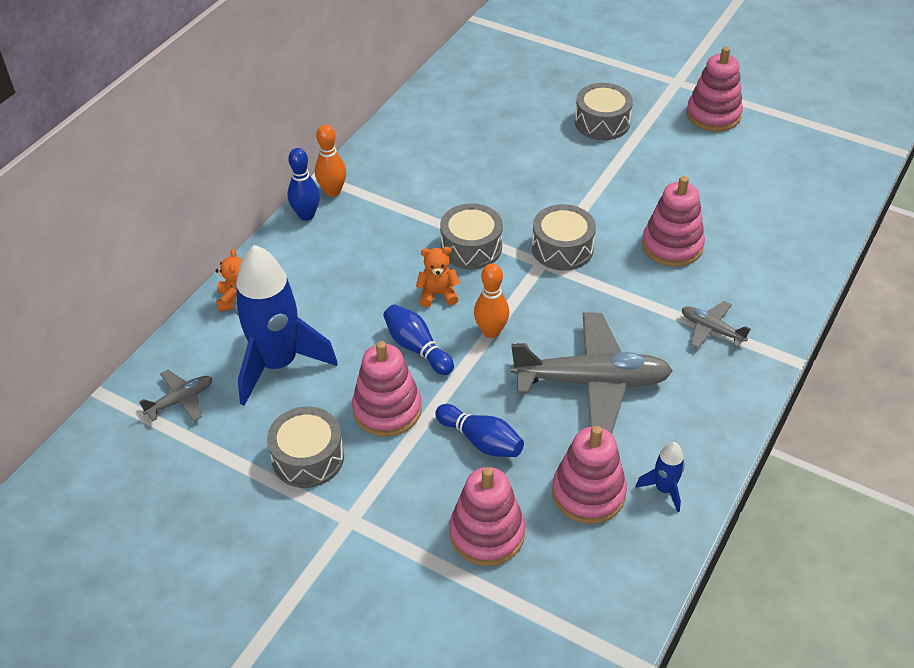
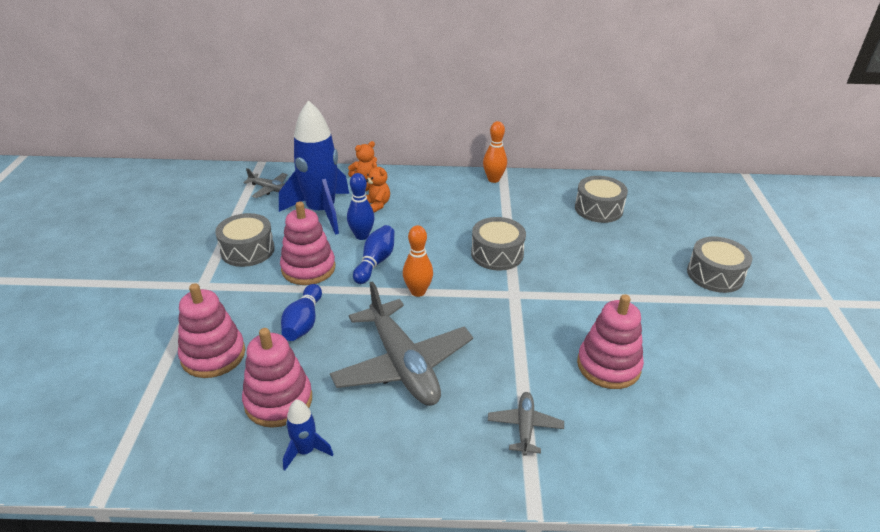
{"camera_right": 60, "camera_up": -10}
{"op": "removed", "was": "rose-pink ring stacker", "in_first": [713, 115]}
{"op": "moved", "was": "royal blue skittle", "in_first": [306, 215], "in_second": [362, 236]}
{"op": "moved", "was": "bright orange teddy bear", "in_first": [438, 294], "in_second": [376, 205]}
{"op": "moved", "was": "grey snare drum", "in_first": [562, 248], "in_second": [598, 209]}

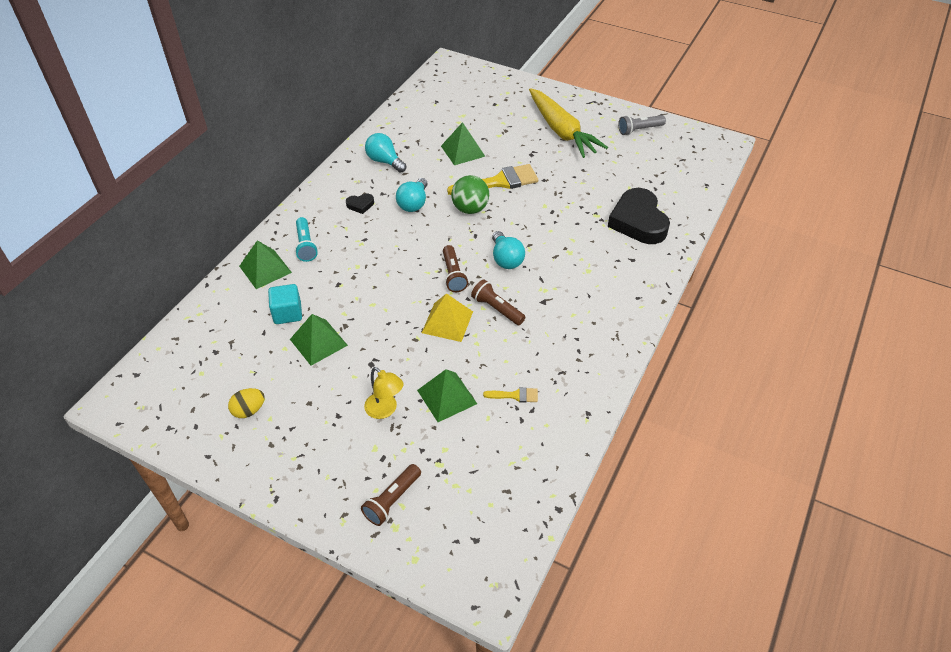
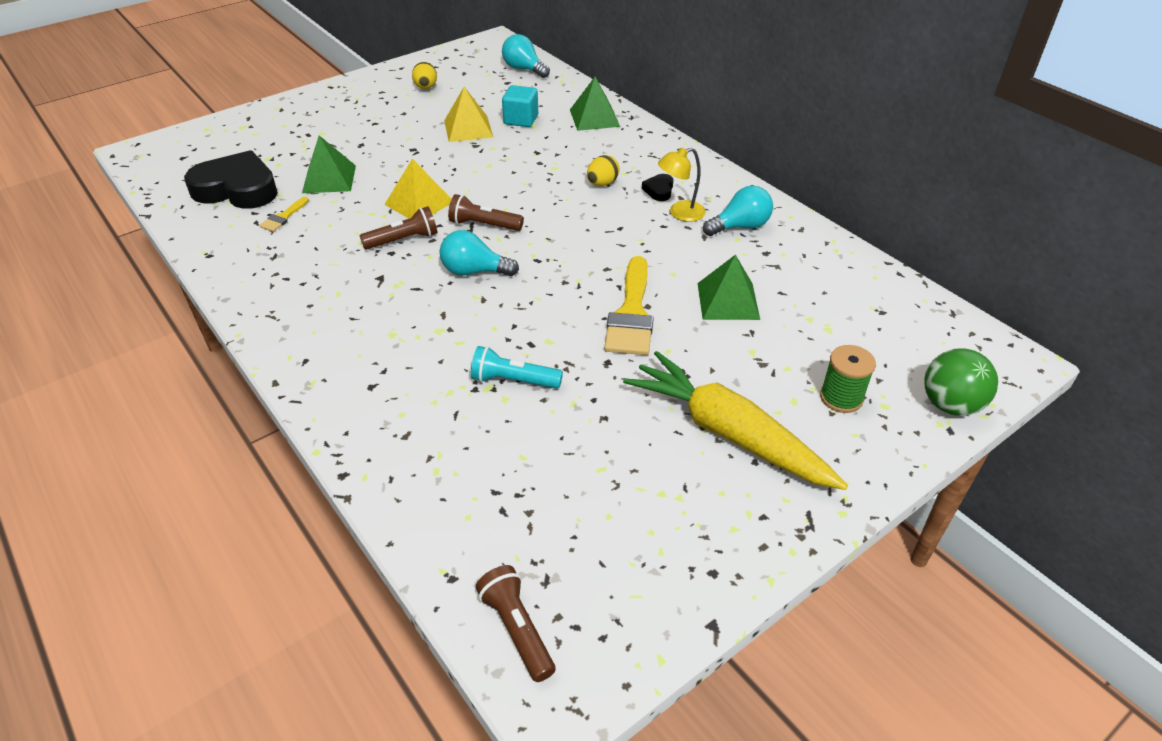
{"camera_right": 115, "camera_up": -5}
{"op": "removed", "was": "grey pocket torch", "in_first": [639, 130]}
{"op": "added", "now": "yellow egg", "in_second": [602, 183]}
{"op": "added", "now": "green bobbin", "in_second": [841, 397]}
{"op": "moved", "was": "turquoise pocket torch", "in_first": [306, 245], "in_second": [514, 380]}
{"op": "moved", "was": "russet pocket torch", "in_first": [392, 500], "in_second": [517, 629]}
{"op": "moved", "was": "yellow lamp", "in_first": [385, 410], "in_second": [680, 213]}
{"op": "moved", "was": "turquoise light bulb", "in_first": [413, 203], "in_second": [524, 69]}
{"op": "moved", "was": "green sphere", "in_first": [470, 209], "in_second": [950, 405]}
{"op": "moved", "was": "ebony heart shape", "in_first": [638, 221], "in_second": [237, 189]}
{"op": "recoloured", "was": "green pyramid shape", "now": "yellow pyramid shape", "in_first": [318, 342], "in_second": [468, 128]}
{"op": "turned", "was": "yellow carrot", "in_first": [561, 131], "in_second": [728, 433], "clockwise": 45}

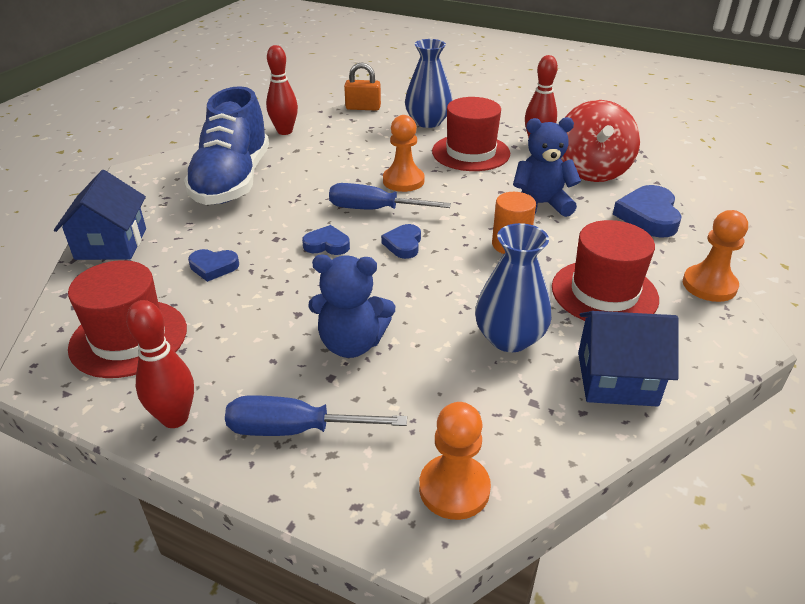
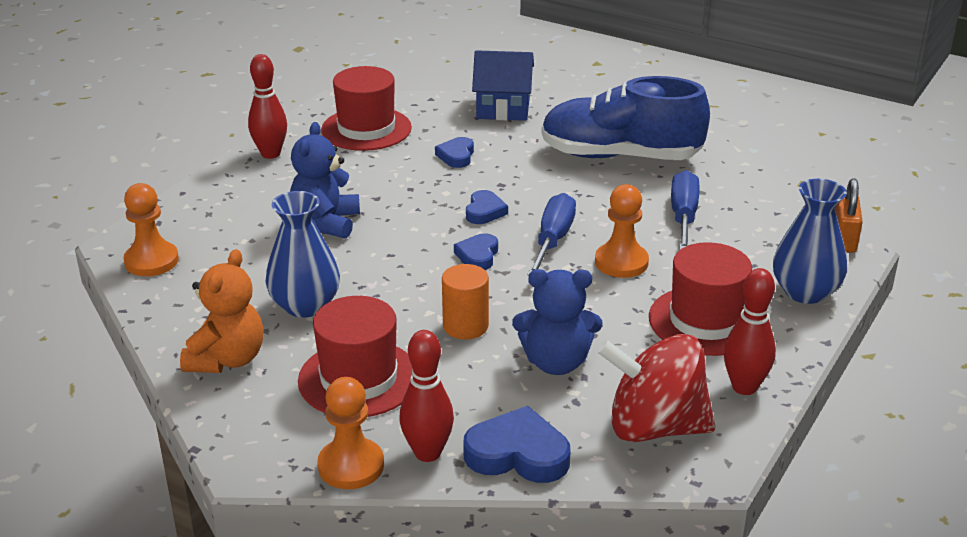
{"camera_right": 95, "camera_up": -5}
{"op": "moved", "was": "royal blue hand screwdriver", "in_first": [295, 430], "in_second": [683, 216]}
{"op": "moved", "was": "crimson skittle", "in_first": [285, 131], "in_second": [427, 453]}
{"op": "replaced", "was": "royal blue cottage", "now": "bright orange teddy bear", "in_first": [616, 378], "in_second": [227, 359]}
{"op": "turned", "was": "royal blue heart shape", "in_first": [403, 244], "in_second": [478, 255], "clockwise": -90}
{"op": "turned", "was": "royal blue teddy bear", "in_first": [541, 205], "in_second": [556, 362], "clockwise": 90}

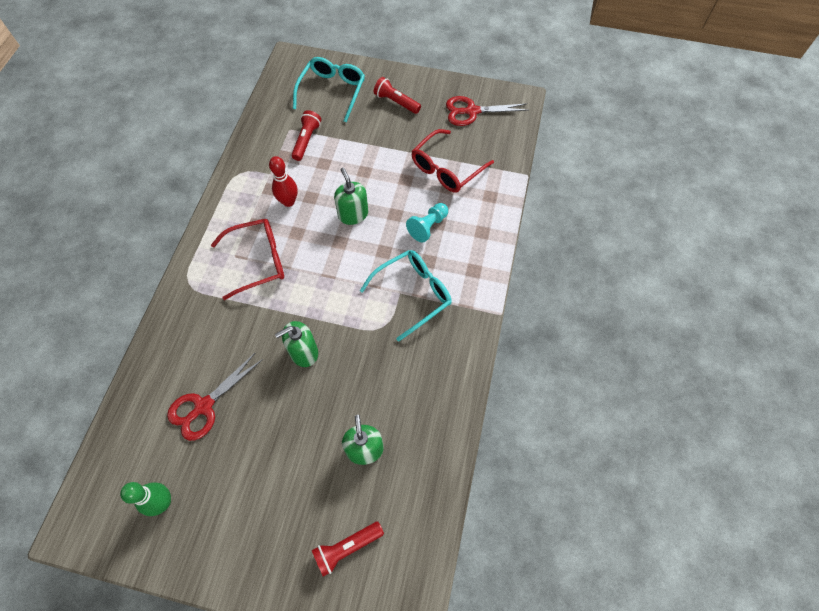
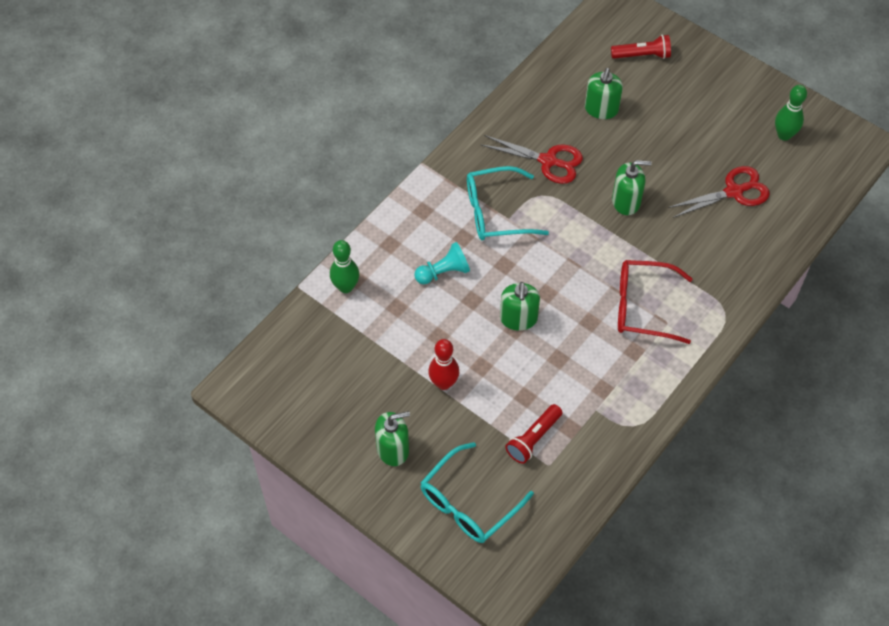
{"camera_right": -155, "camera_up": -5}
{"op": "removed", "was": "crimson spectacles", "in_first": [446, 169]}
{"op": "added", "now": "green skittle", "in_second": [346, 287]}
{"op": "moved", "was": "crimson skittle", "in_first": [288, 202], "in_second": [443, 383]}
{"op": "moved", "was": "crimson scissors", "in_first": [472, 111], "in_second": [548, 161]}
{"op": "replaced", "was": "crimson pocket torch", "now": "green soap pump", "in_first": [396, 102], "in_second": [393, 449]}

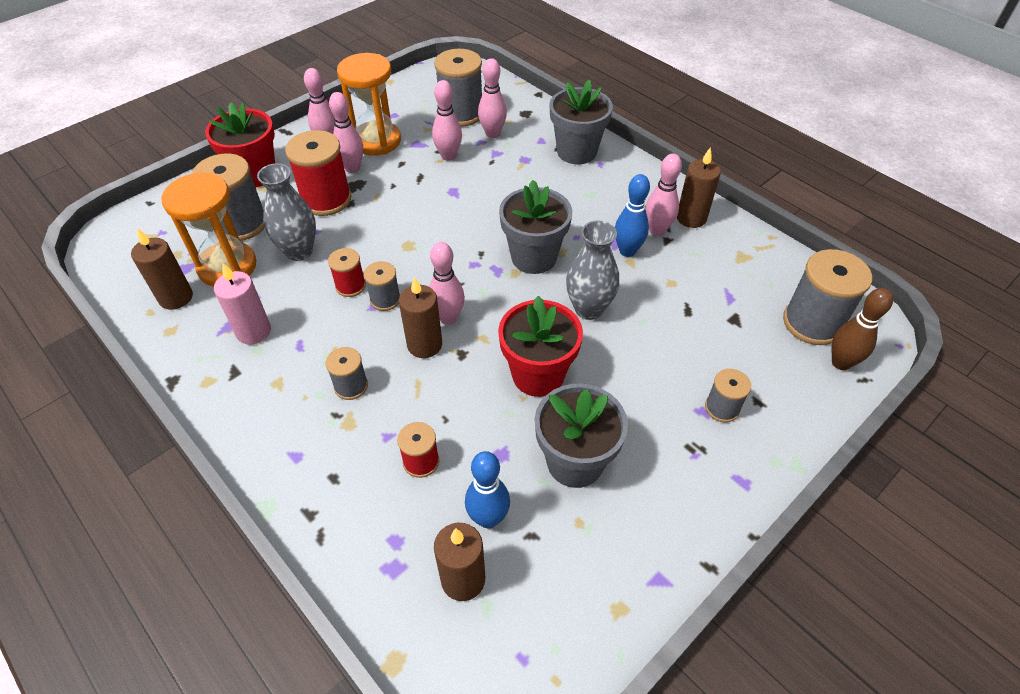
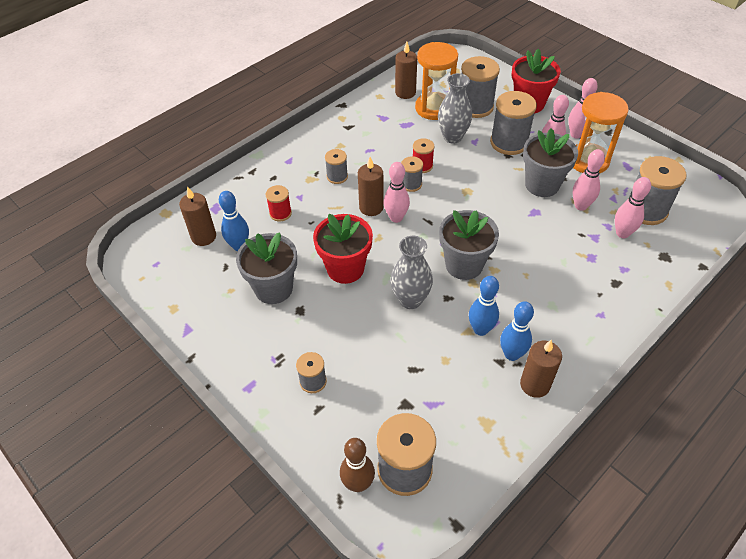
{"camera_right": 90, "camera_up": 0}
{"op": "removed", "was": "rose-pink candle", "in_first": [253, 331]}
{"op": "moved", "was": "grey plant pot", "in_first": [576, 152], "in_second": [542, 185]}
{"op": "recoloured", "was": "crimson bobbin", "now": "grey bobbin", "in_first": [326, 199], "in_second": [509, 142]}
{"op": "recoloured", "was": "rose-pink skittle", "now": "royal blue skittle", "in_first": [657, 230], "in_second": [512, 354]}

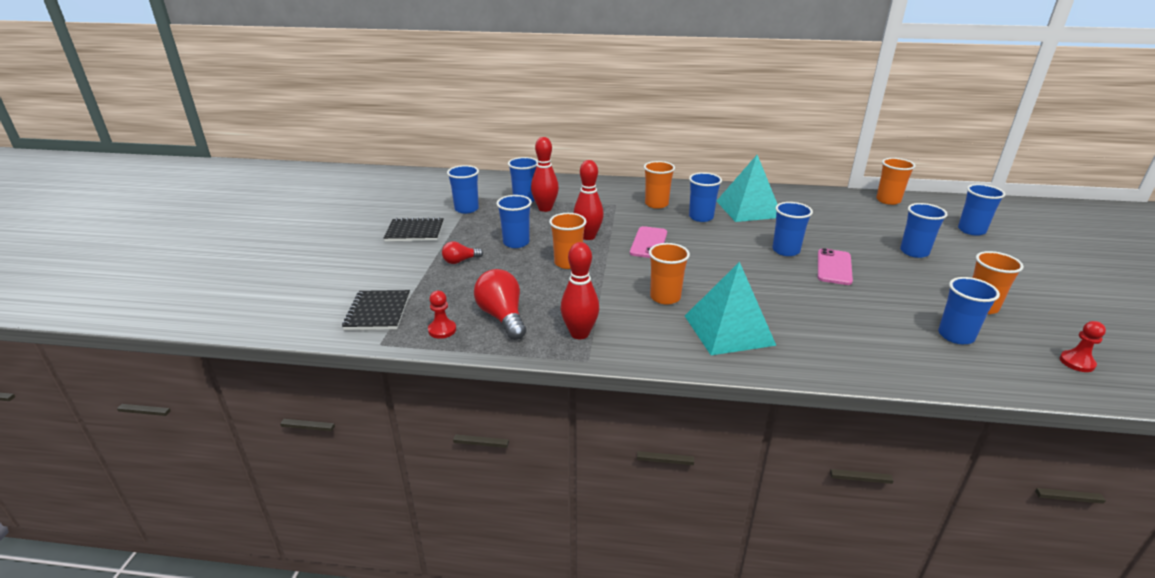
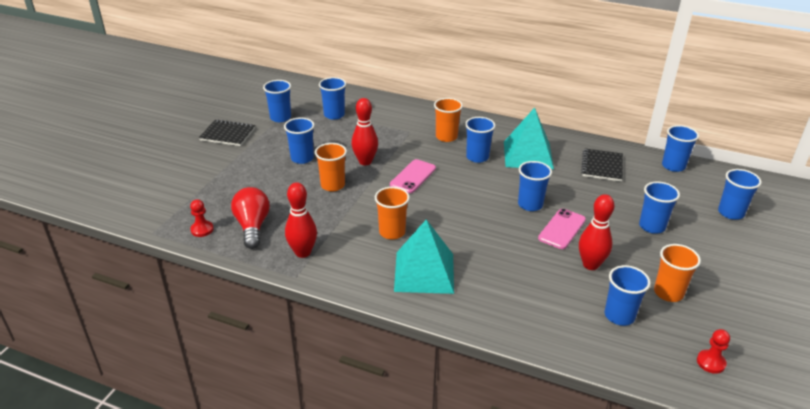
{"camera_right": 15, "camera_up": 5}
{"op": "removed", "was": "crimson light bulb", "in_first": [460, 261]}
{"op": "moved", "was": "ebony exercise book", "in_first": [378, 312], "in_second": [602, 166]}
{"op": "moved", "was": "crimson skittle", "in_first": [545, 208], "in_second": [590, 265]}
{"op": "recoloured", "was": "bright orange tumbler", "now": "royal blue tumbler", "in_first": [888, 200], "in_second": [673, 166]}

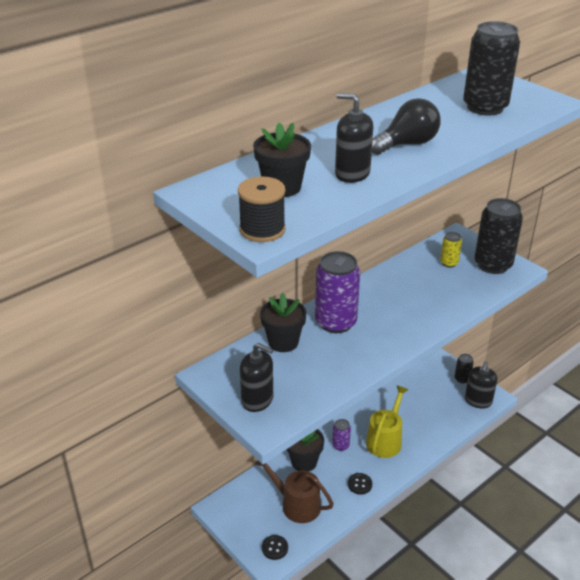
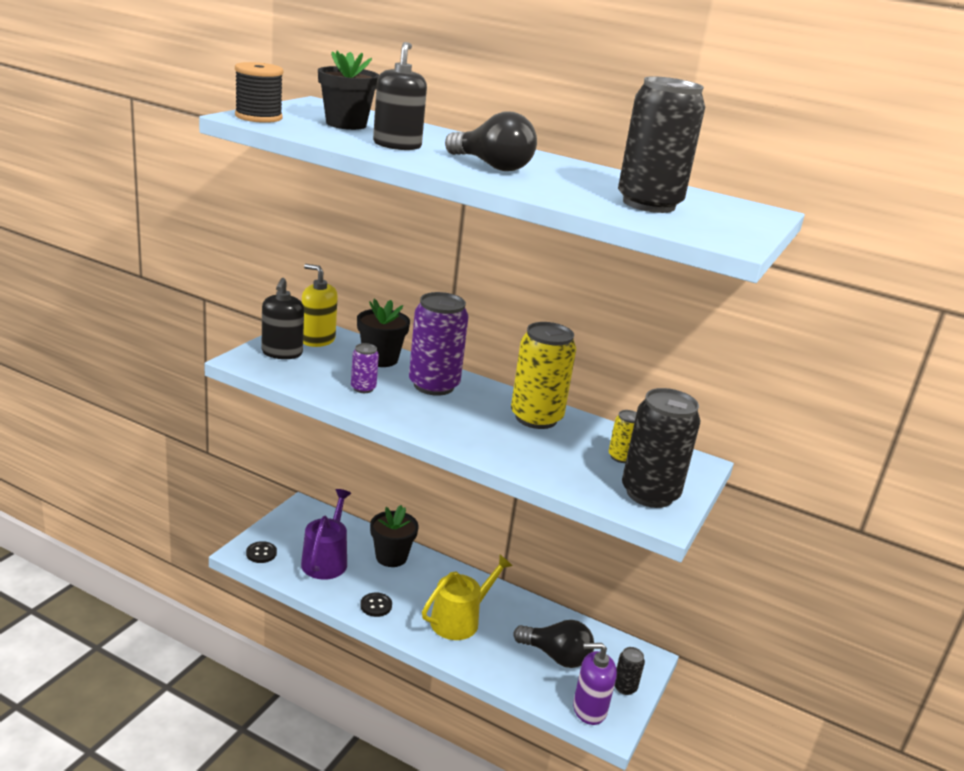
{"camera_right": 65, "camera_up": -10}
{"op": "added", "now": "yellow soap pump", "in_second": [317, 340]}
{"op": "added", "now": "yellow tin", "in_second": [536, 418]}
{"op": "added", "now": "ebony light bulb", "in_second": [556, 656]}
{"op": "moved", "was": "violet tin", "in_first": [340, 445], "in_second": [363, 388]}
{"op": "recoloured", "was": "russet sprinkling can", "now": "violet sprinkling can", "in_first": [296, 504], "in_second": [326, 560]}
{"op": "recoloured", "was": "ebony soap pump", "now": "violet soap pump", "in_first": [478, 401], "in_second": [589, 709]}
{"op": "turned", "was": "yellow sprinkling can", "in_first": [385, 440], "in_second": [460, 620], "clockwise": -45}

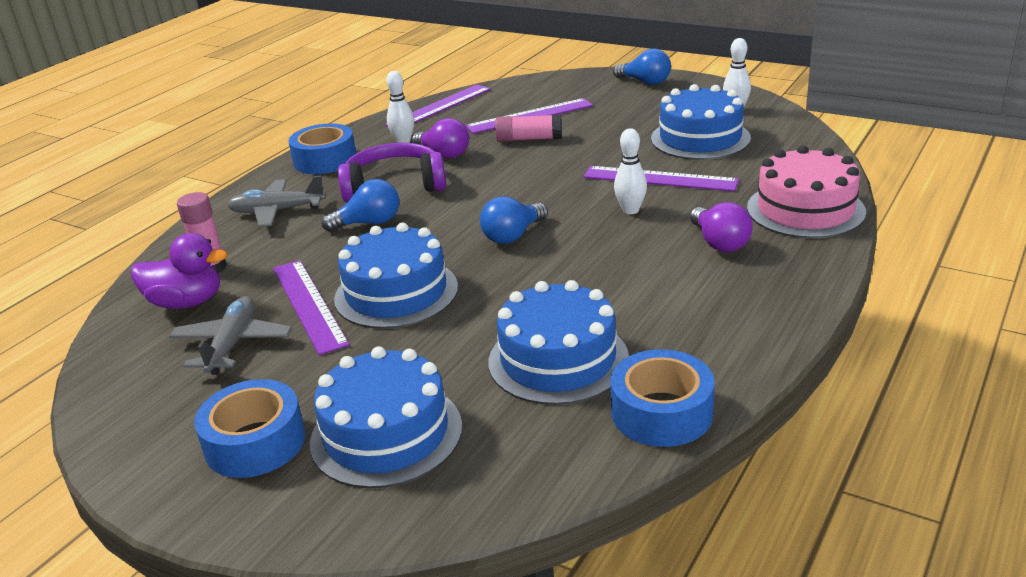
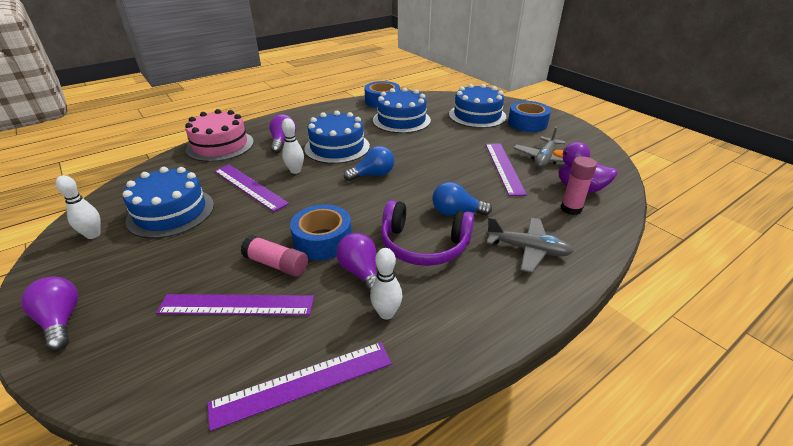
{"camera_right": -160, "camera_up": 5}
{"op": "moved", "was": "royal blue roll of tape", "in_first": [325, 160], "in_second": [323, 240]}
{"op": "moved", "was": "royal blue layer cake", "in_first": [396, 293], "in_second": [337, 147]}
{"op": "recoloured", "was": "royal blue light bulb", "now": "violet light bulb", "in_first": [645, 82], "in_second": [61, 321]}

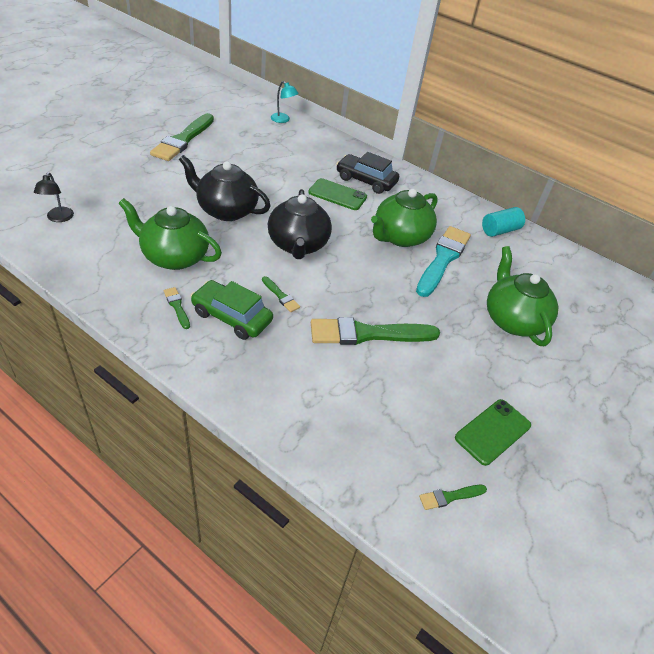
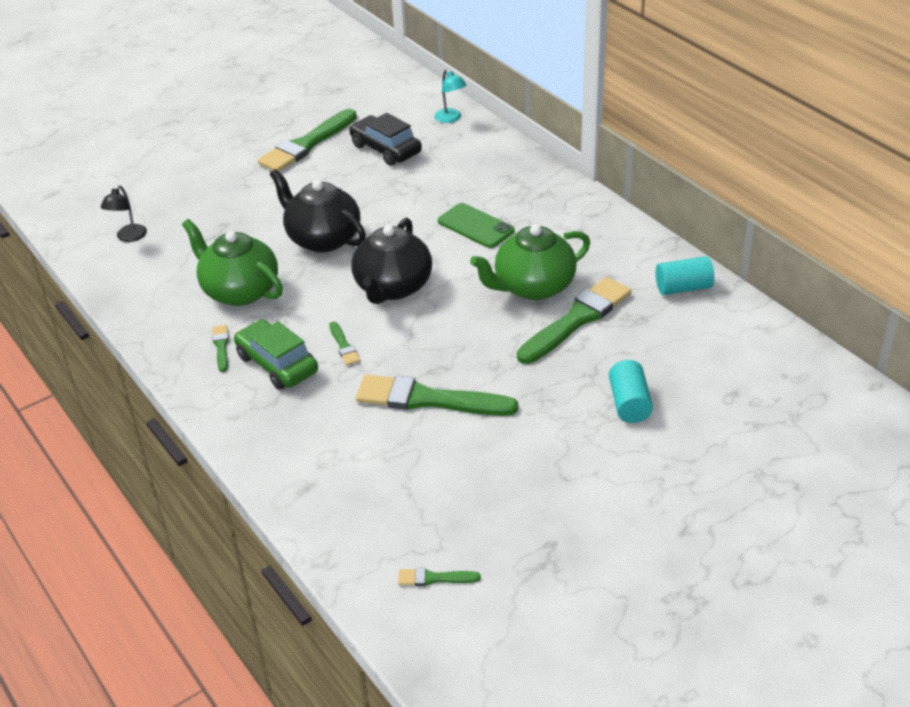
{"camera_right": 25, "camera_up": -5}
{"op": "removed", "was": "green mobile phone", "in_first": [492, 431]}
{"op": "moved", "was": "ebony toy car", "in_first": [366, 180], "in_second": [385, 149]}
{"op": "replaced", "was": "green teapot", "now": "turquoise solid cylinder", "in_first": [513, 320], "in_second": [629, 403]}
{"op": "recoloured", "was": "turquoise paintbrush", "now": "green paintbrush", "in_first": [443, 259], "in_second": [577, 319]}

